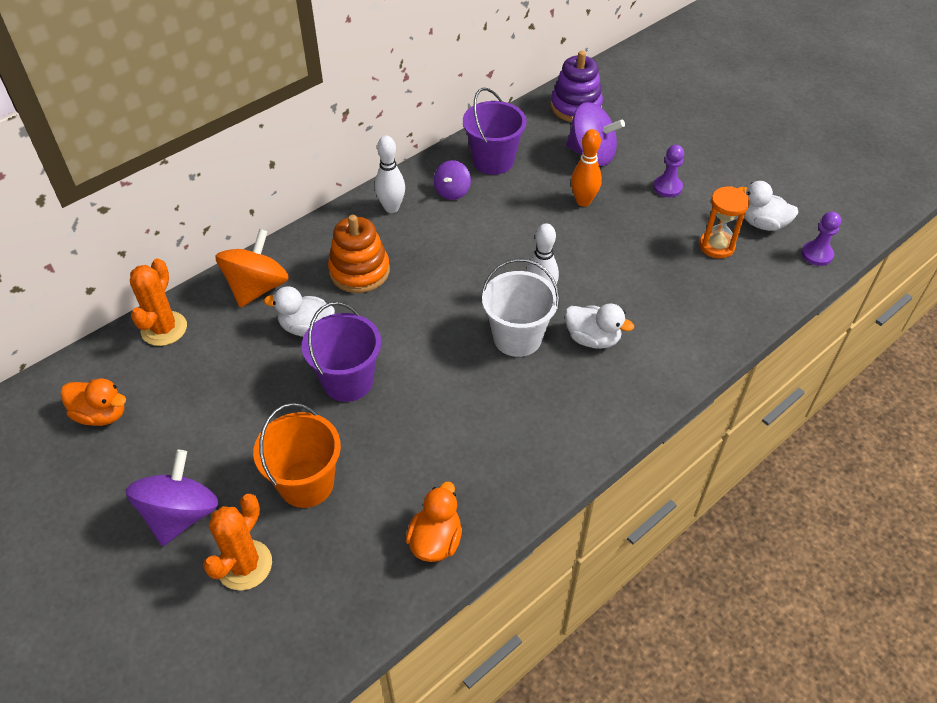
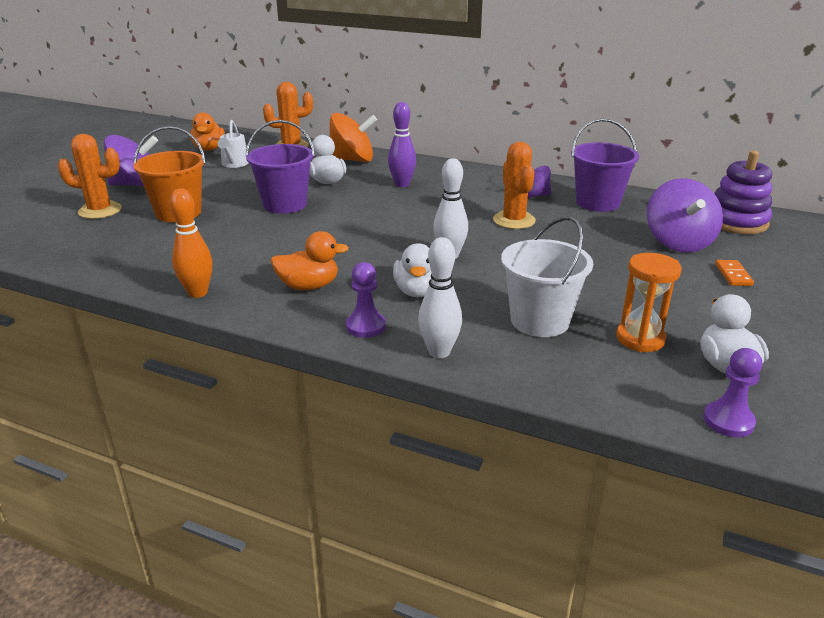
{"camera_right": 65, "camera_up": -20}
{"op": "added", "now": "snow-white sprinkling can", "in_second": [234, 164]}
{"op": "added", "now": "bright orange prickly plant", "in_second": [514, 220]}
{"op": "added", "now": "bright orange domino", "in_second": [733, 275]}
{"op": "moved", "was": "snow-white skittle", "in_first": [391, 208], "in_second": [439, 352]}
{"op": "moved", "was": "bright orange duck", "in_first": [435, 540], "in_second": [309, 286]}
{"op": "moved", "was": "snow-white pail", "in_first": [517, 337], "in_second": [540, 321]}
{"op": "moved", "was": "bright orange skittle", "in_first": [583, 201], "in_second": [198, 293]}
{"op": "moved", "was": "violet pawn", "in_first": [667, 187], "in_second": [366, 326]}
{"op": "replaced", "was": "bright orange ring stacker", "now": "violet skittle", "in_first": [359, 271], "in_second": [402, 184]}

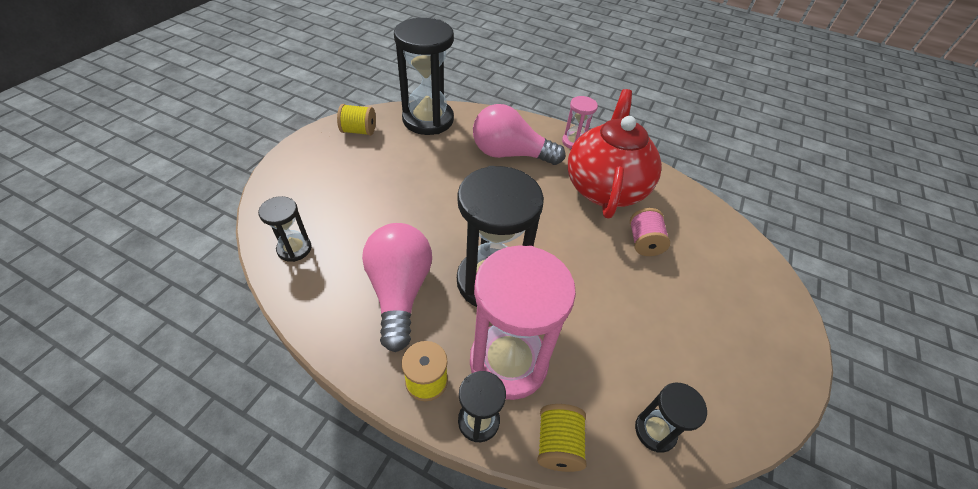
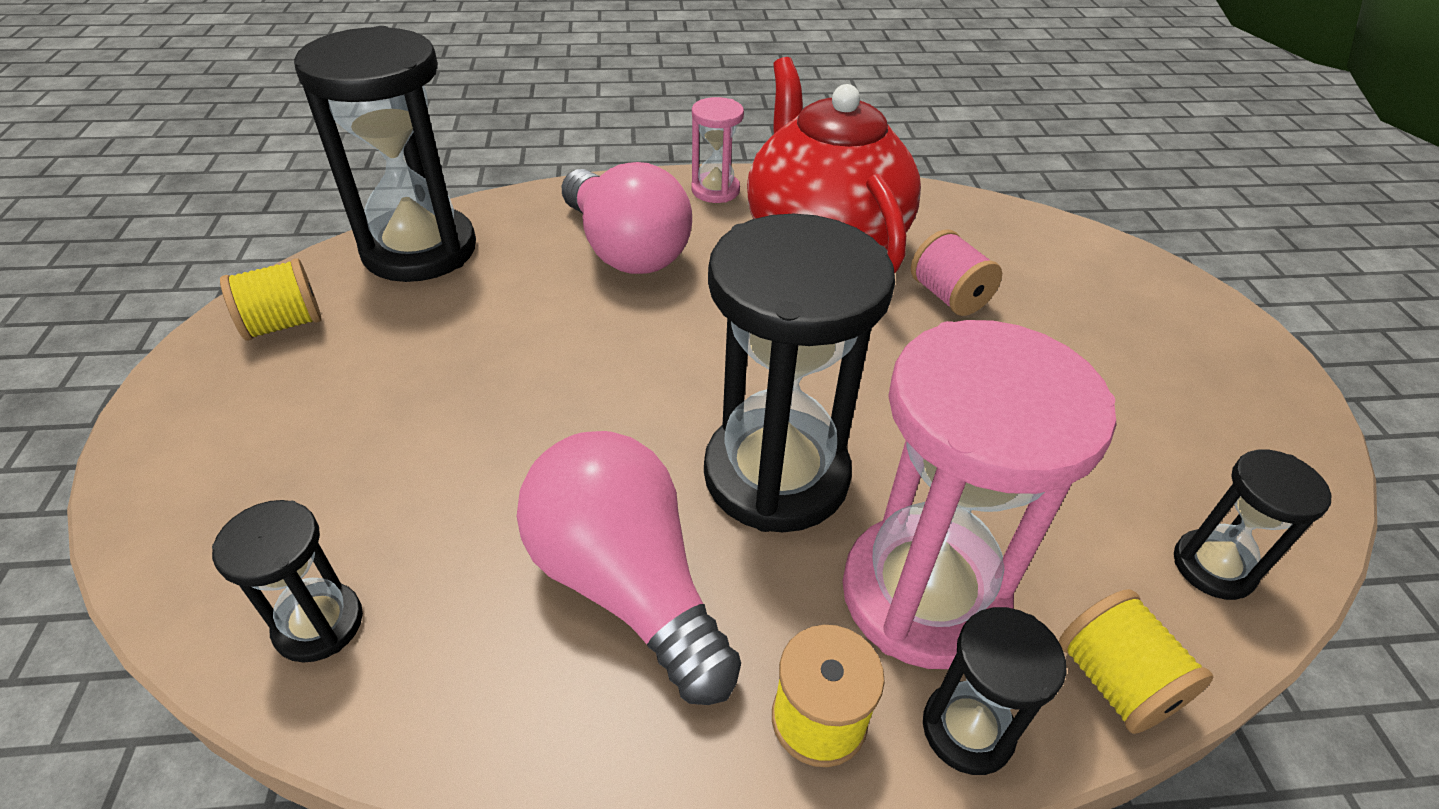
{"camera_right": -30, "camera_up": -5}
{"op": "turned", "was": "rose-pink light bulb", "in_first": [510, 154], "in_second": [625, 249], "clockwise": -105}

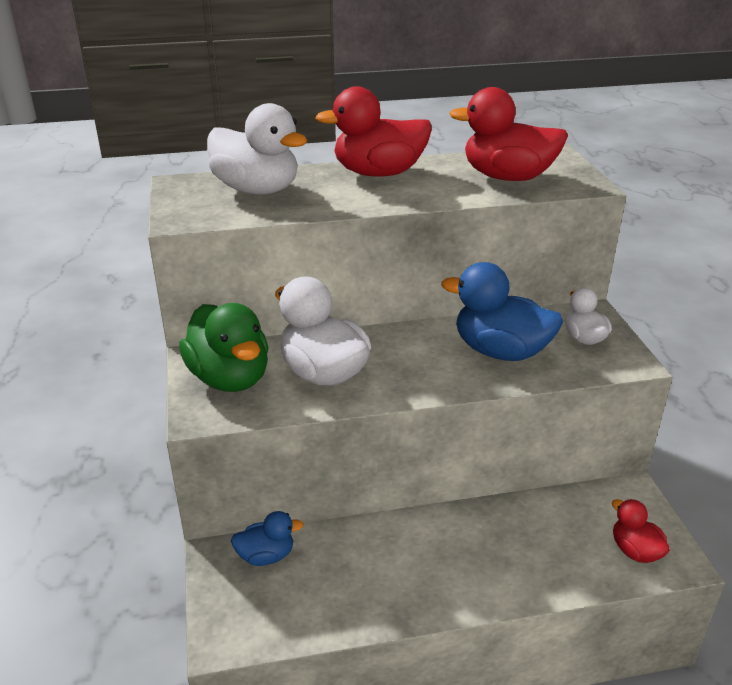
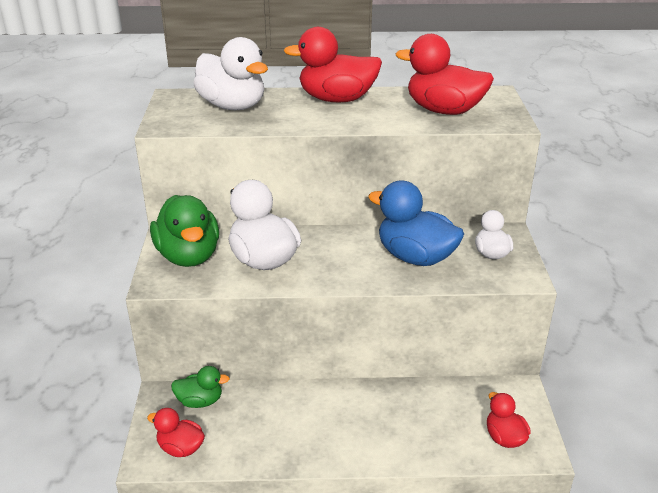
{"camera_right": 10, "camera_up": 0}
{"op": "added", "now": "crimson duck", "in_second": [180, 448]}
{"op": "recoloured", "was": "royal blue duck", "now": "green duck", "in_first": [266, 556], "in_second": [200, 401]}

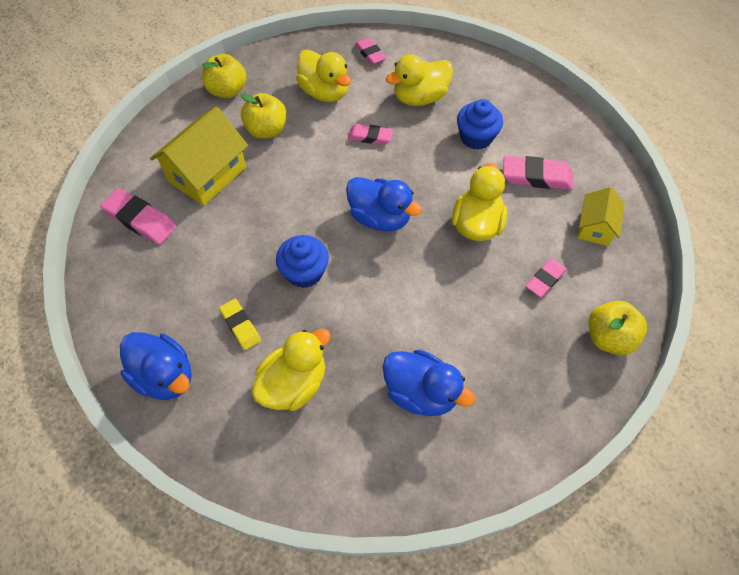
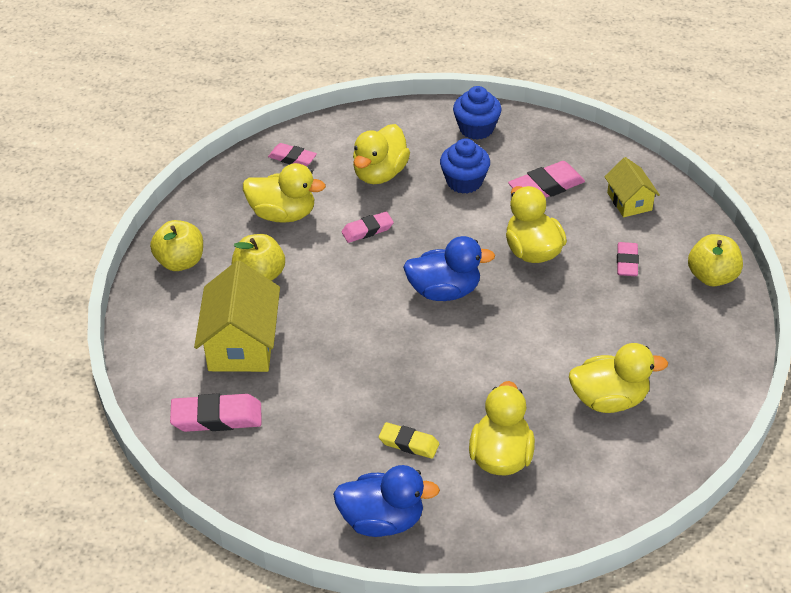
{"camera_right": -35, "camera_up": -15}
{"op": "moved", "was": "royal blue fairy cake", "in_first": [304, 272], "in_second": [476, 128]}
{"op": "recoloured", "was": "royal blue duck", "now": "yellow duck", "in_first": [421, 392], "in_second": [609, 399]}

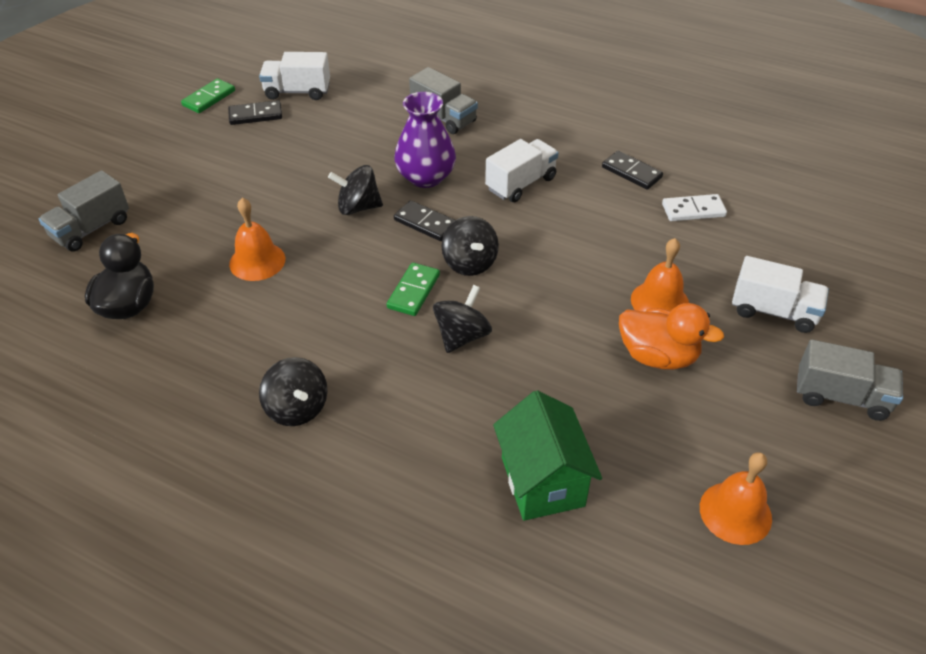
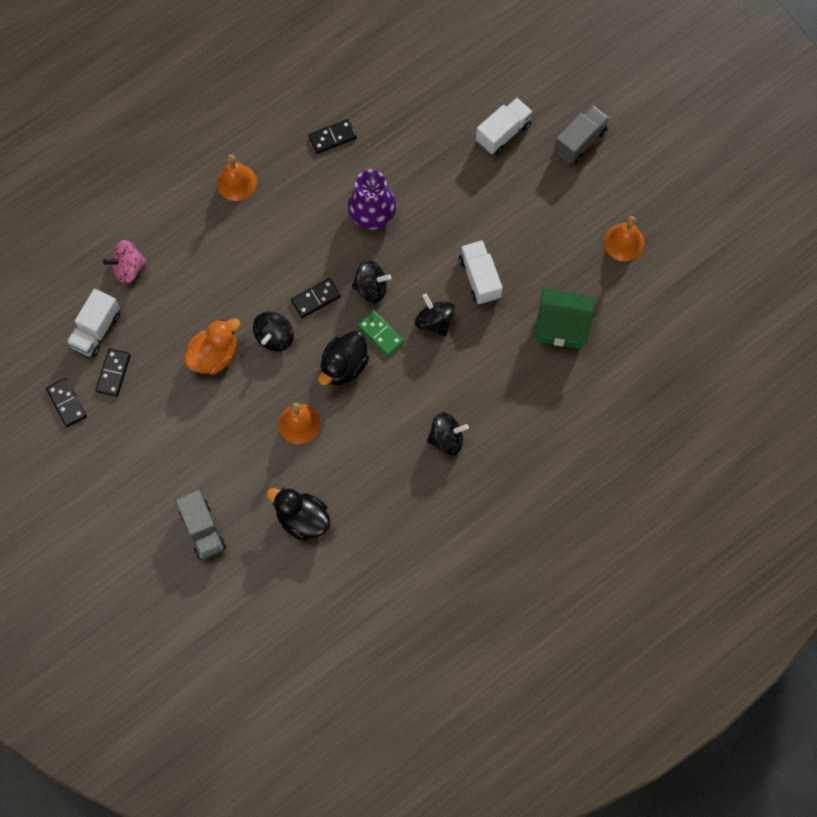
{"camera_right": -65, "camera_up": 25}
{"op": "removed", "was": "grey toy truck", "in_first": [443, 118]}
{"op": "removed", "was": "snow-white domino", "in_first": [693, 210]}
{"op": "added", "now": "rose-pink whirligig", "in_second": [128, 268]}
{"op": "added", "now": "ebony duck", "in_second": [344, 366]}
{"op": "moved", "was": "violet tall vase", "in_first": [425, 177], "in_second": [372, 214]}
{"op": "moved", "was": "snow-white toy truck", "in_first": [521, 184], "in_second": [479, 278]}
{"op": "moved", "was": "bright orange duck", "in_first": [658, 356], "in_second": [214, 355]}
{"op": "moved", "was": "bright orange hand bell", "in_first": [660, 301], "in_second": [236, 182]}
{"op": "recoloured", "was": "green domino", "now": "ebony domino", "in_first": [209, 98], "in_second": [66, 403]}

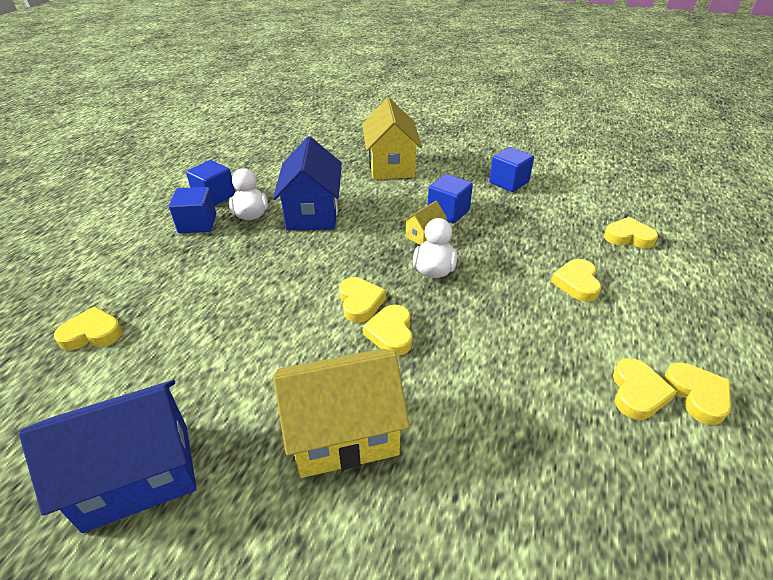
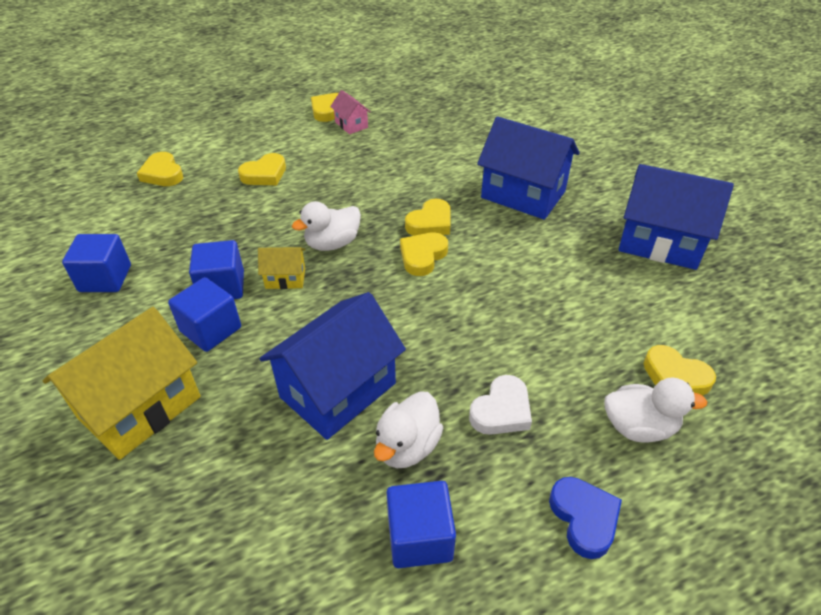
{"camera_right": -135, "camera_up": 5}
{"op": "added", "now": "snow-white heart shape", "in_second": [501, 410]}
{"op": "added", "now": "royal blue heart shape", "in_second": [584, 518]}
{"op": "added", "now": "snow-white duck", "in_second": [639, 427]}
{"op": "moved", "was": "royal blue block", "in_first": [197, 224], "in_second": [211, 329]}
{"op": "replaced", "was": "yellow heart shape", "now": "rose-pink cottage", "in_first": [637, 393], "in_second": [351, 125]}
{"op": "recoloured", "was": "yellow cottage", "now": "royal blue cottage", "in_first": [343, 433], "in_second": [523, 194]}

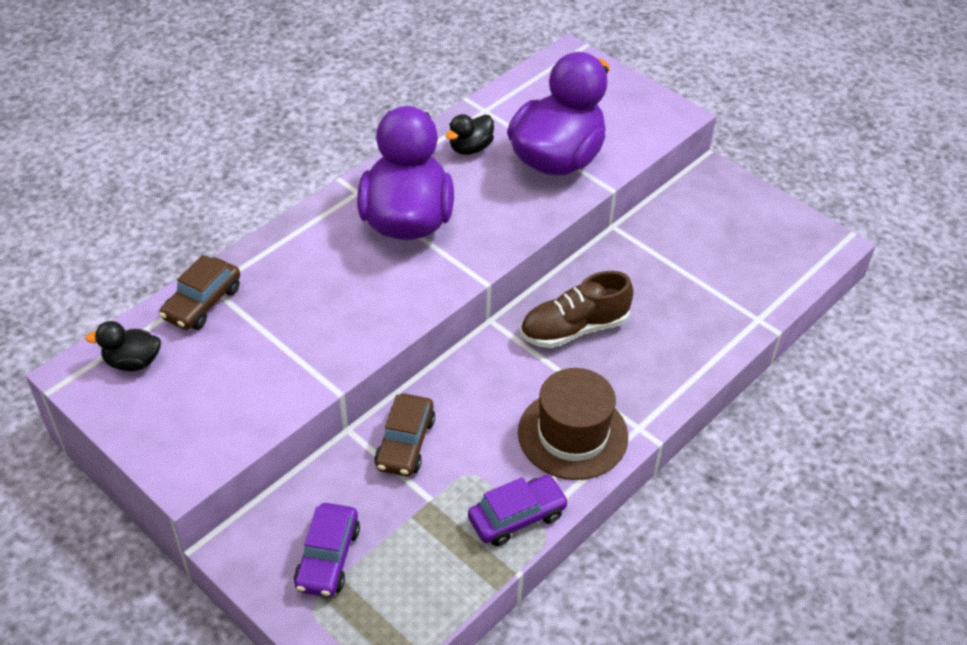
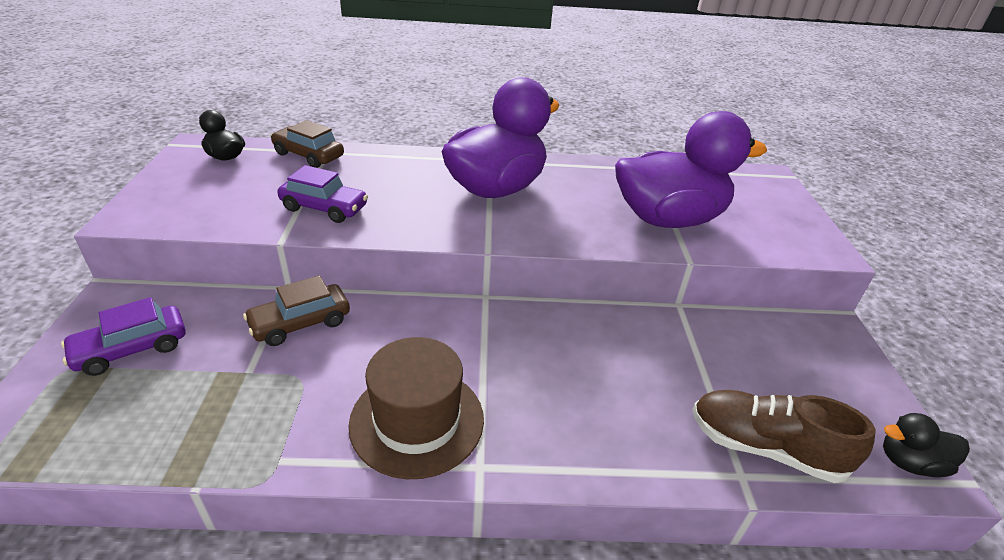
{"camera_right": 45, "camera_up": -10}
{"op": "moved", "was": "ebony duck", "in_first": [470, 148], "in_second": [909, 462]}
{"op": "moved", "was": "violet toy car", "in_first": [517, 517], "in_second": [324, 208]}
{"op": "moved", "was": "russet sneaker", "in_first": [574, 329], "in_second": [764, 447]}
{"op": "turned", "was": "russet toy car", "in_first": [202, 303], "in_second": [308, 155], "clockwise": 45}

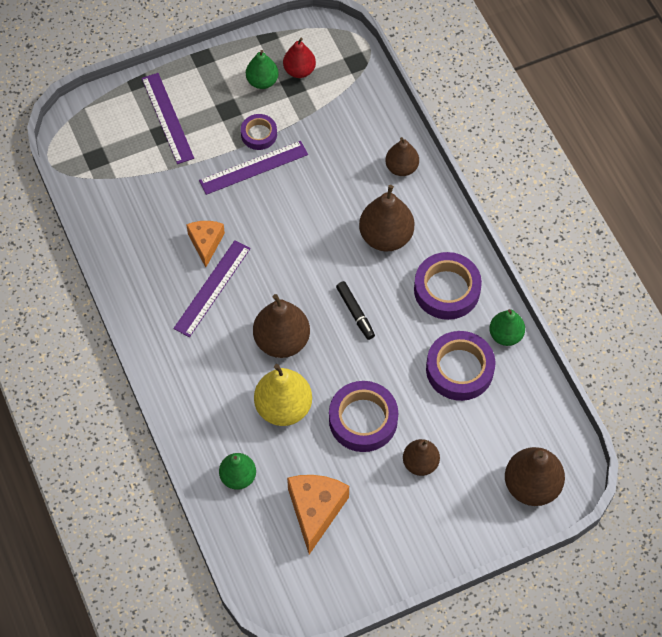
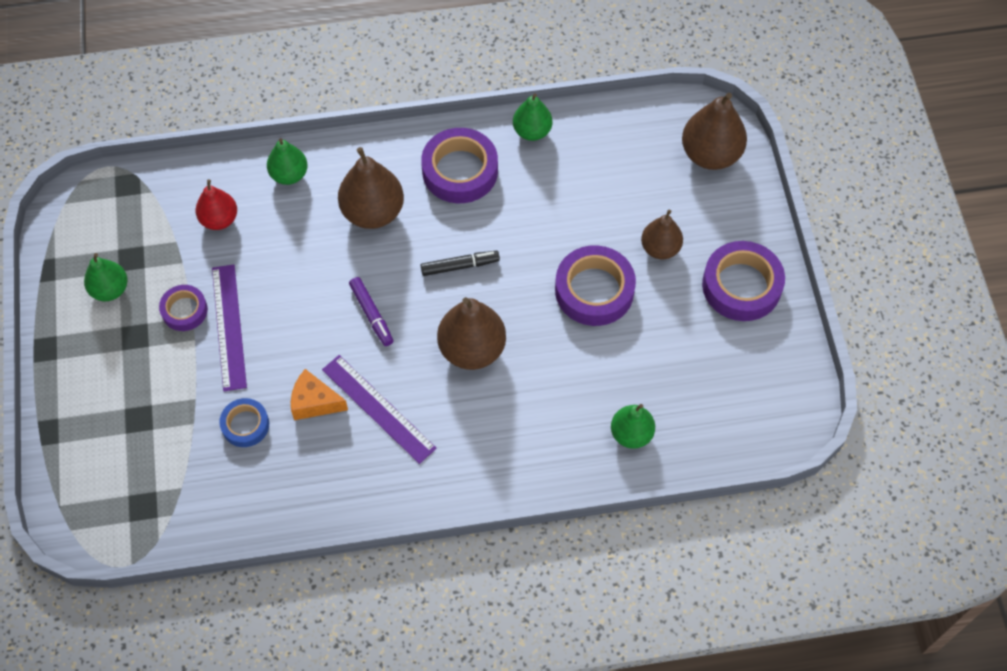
{"camera_right": -75, "camera_up": 0}
{"op": "removed", "was": "violet measuring stick", "in_first": [167, 118]}
{"op": "removed", "was": "yellow pear fruit", "in_first": [283, 407]}
{"op": "removed", "was": "bright orange cheese", "in_first": [315, 510]}
{"op": "added", "now": "royal blue roll of tape", "in_second": [245, 425]}
{"op": "added", "now": "violet marker", "in_second": [371, 314]}
{"op": "moved", "was": "crimson pear fruit", "in_first": [299, 70], "in_second": [219, 219]}
{"op": "moved", "was": "violet roll of tape", "in_first": [459, 369], "in_second": [741, 286]}
{"op": "recoloured", "was": "russet pear fruit", "now": "green pear fruit", "in_first": [401, 167], "in_second": [289, 175]}

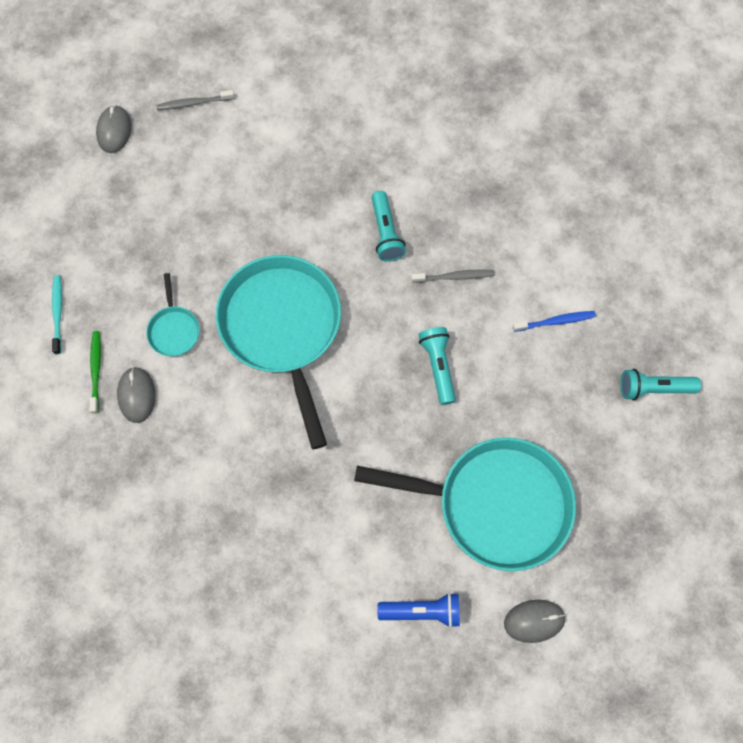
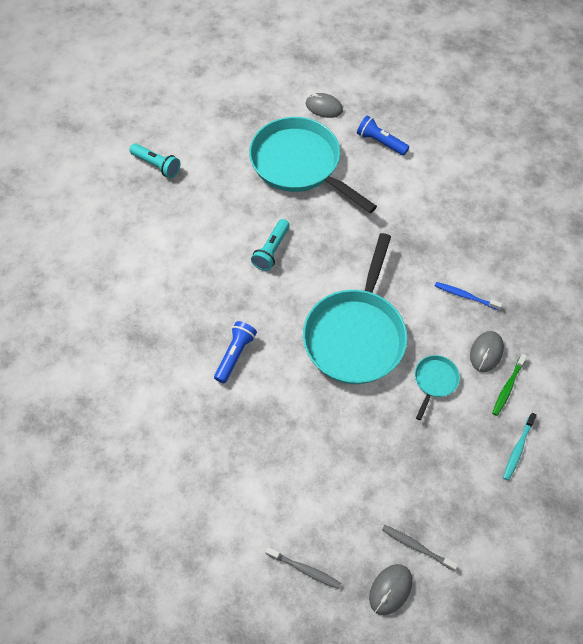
{"camera_right": -145, "camera_up": -10}
{"op": "moved", "was": "grey toothbrush", "in_first": [454, 277], "in_second": [416, 546]}
{"op": "moved", "was": "royal blue toothbrush", "in_first": [555, 321], "in_second": [465, 296]}
{"op": "recoloured", "was": "turquoise pocket torch", "now": "royal blue pocket torch", "in_first": [385, 233], "in_second": [235, 355]}

